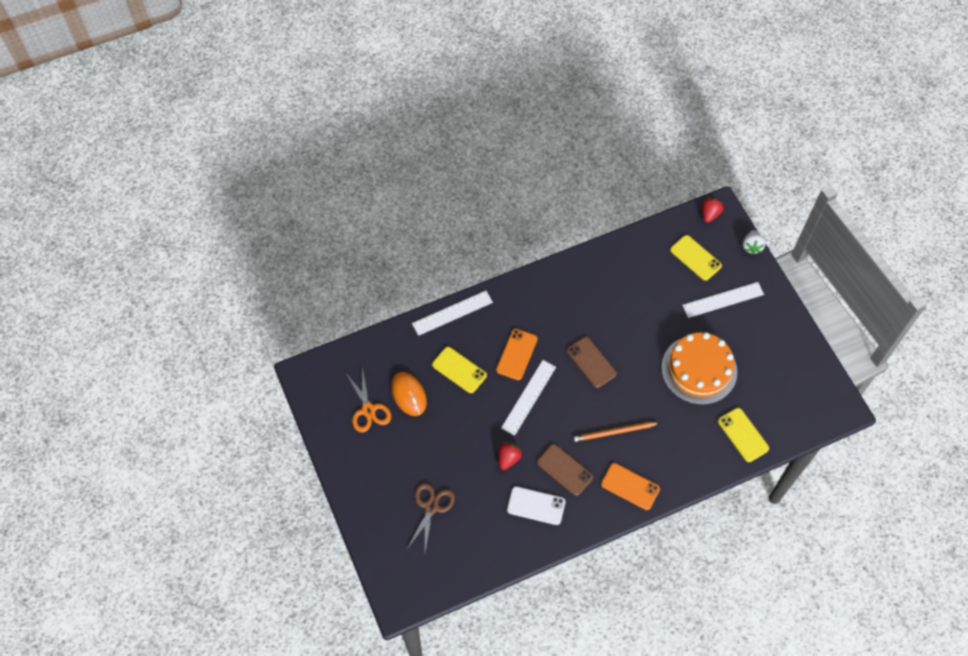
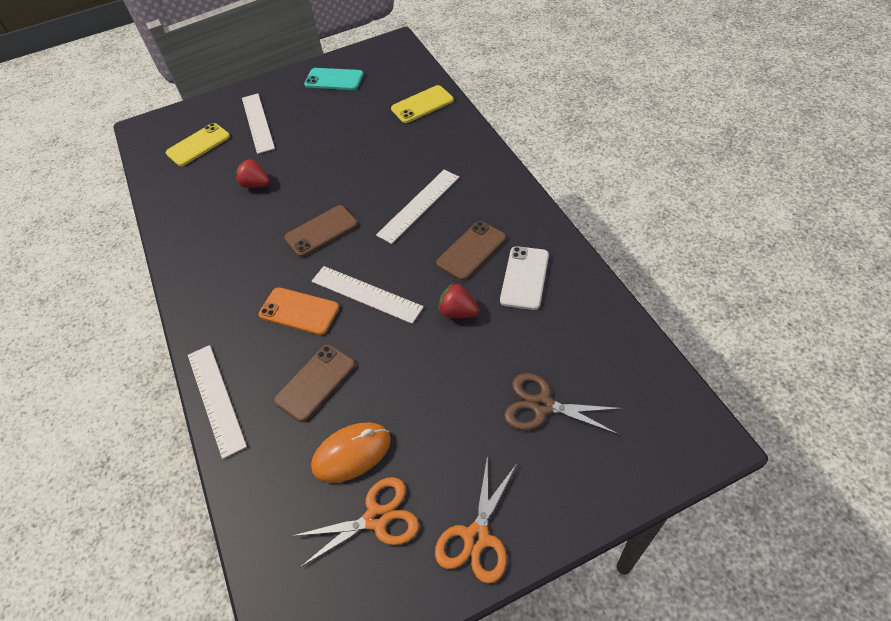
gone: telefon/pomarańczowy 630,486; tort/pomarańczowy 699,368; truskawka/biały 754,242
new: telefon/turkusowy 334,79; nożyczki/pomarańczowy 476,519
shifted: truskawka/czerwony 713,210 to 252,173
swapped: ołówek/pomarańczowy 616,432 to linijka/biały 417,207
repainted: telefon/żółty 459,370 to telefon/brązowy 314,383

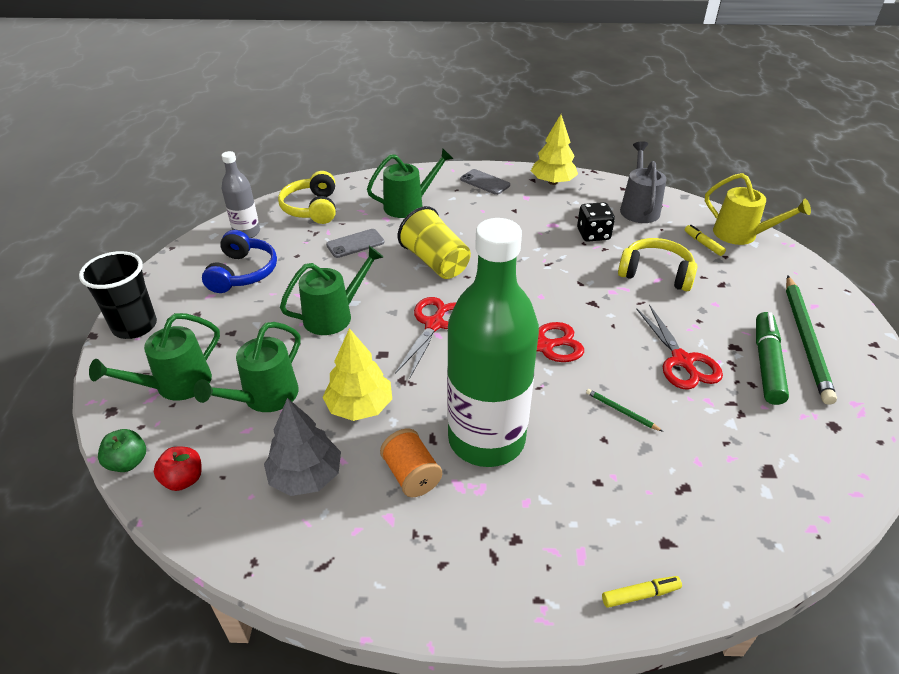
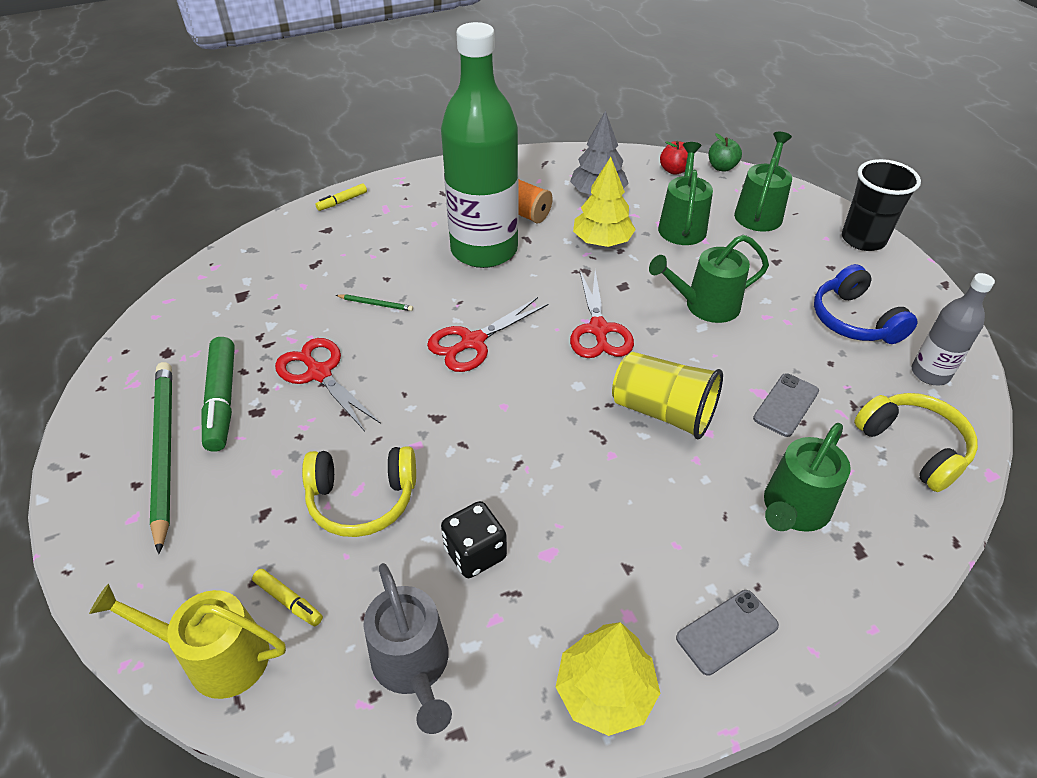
rotated: konewka/zielony 331,290 = 709,279 45 degrees clockwise; telefon/szary 485,182 = 727,633 45 degrees counterclockwise

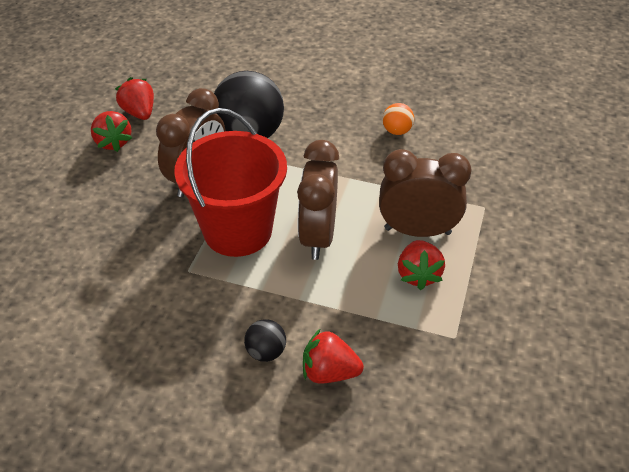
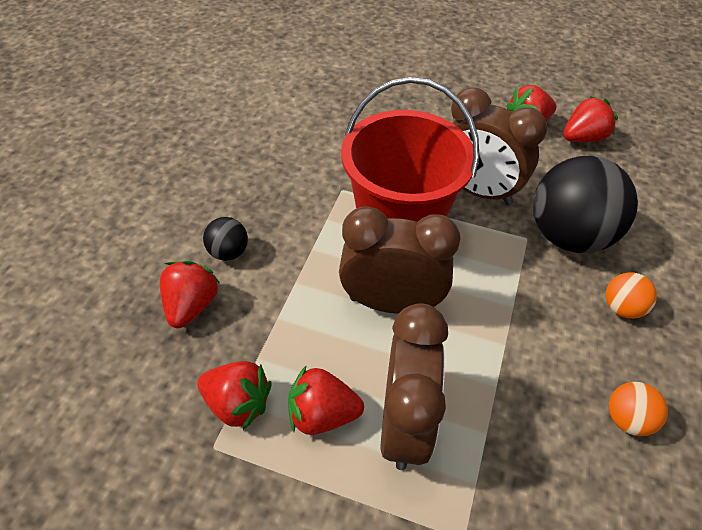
new: truskawka/czerwony 234,395; piłka/pomarańczowy 631,295

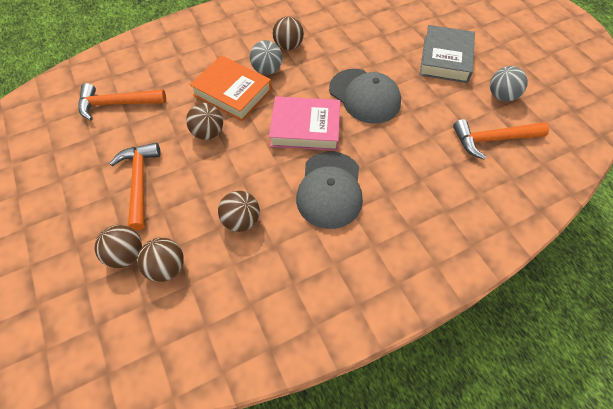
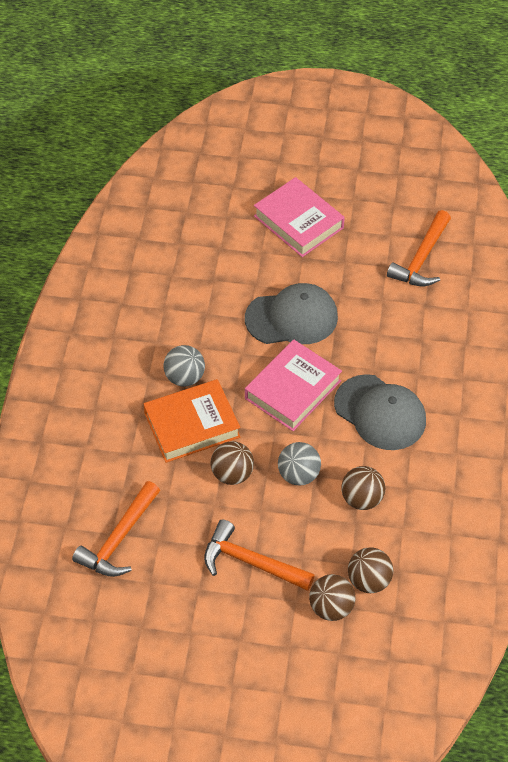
gone: piłka/brązowy 288,33
shifted: piłka/szary 509,83 to 299,464
repainted: książka/szary 447,54 to książka/różowy 299,217

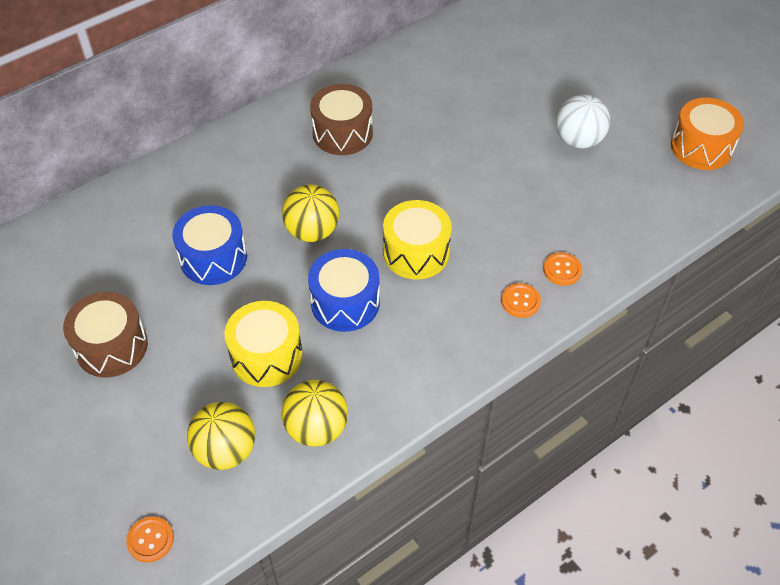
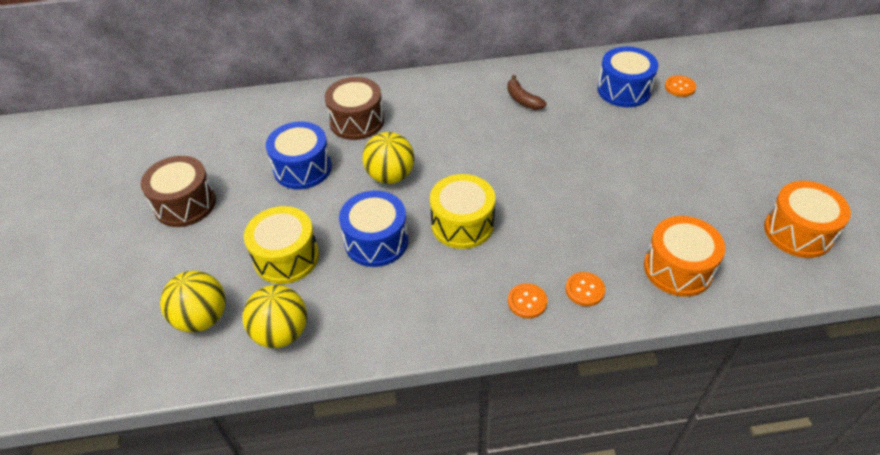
gone: piłka/biały 583,121
new: banan/brązowy 527,92; bęben/niebieski 627,77; bęben/pomarańczowy 684,256
shifted: guzik/pomarańczowy 150,539 to 680,86; bęben/brązowy 341,119 to 354,108

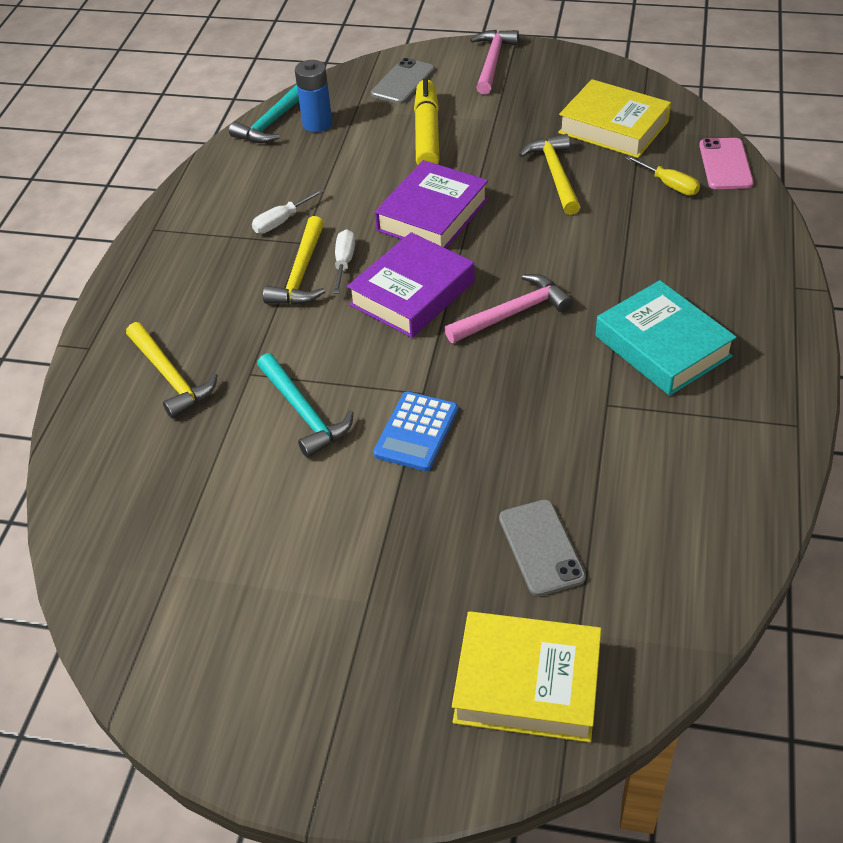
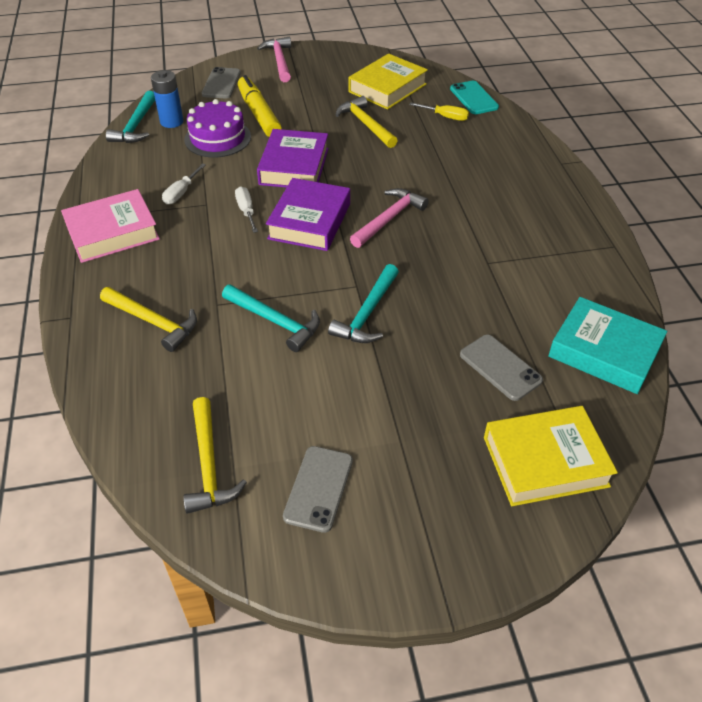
new: książka/różowy 110,226; tort/fioletowy 217,128; telefon/szary 318,489
shifted: młotek/żółty 294,260 to 215,455; książka/turkusowy 666,338 to 607,345
swapped: kalkulator/niebieski 415,431 to młotek/turkusowy 363,303
repainted: telefon/różowy 726,163 to telefon/turkusowy 474,97
rotated: książka/żółty 614,118 = 388,81 60 degrees counterclockwise

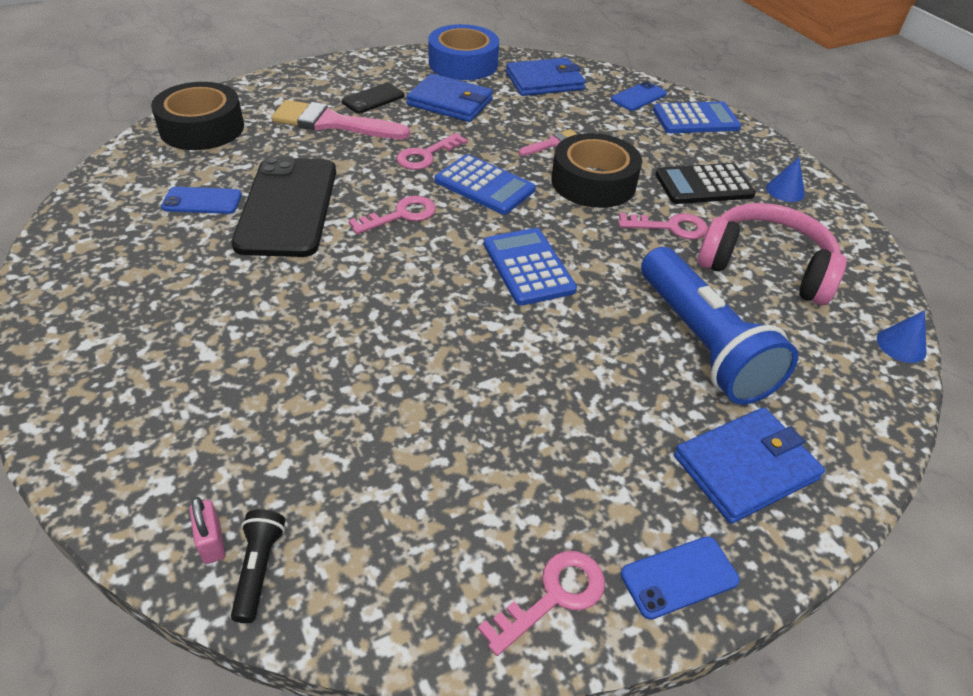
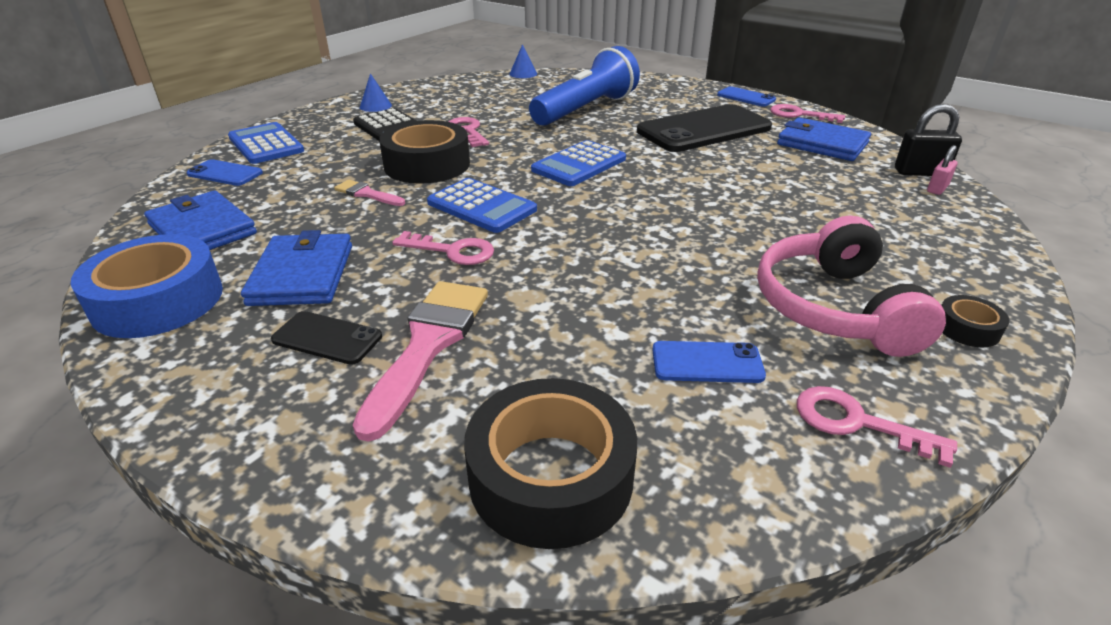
new: taśma klejąca/czarny 975,321
shifted: telefon/czarny 283,207 to 704,128; klucz/różowy 392,215 to 877,427; portfel/niebieski 749,465 to 824,139; słuchawki/różowy 772,254 to 851,286
swapped: latarka/czarny 258,566 to kłódka/czarny 928,140
rotated: telefon/niebieski 201,200 = 709,362 60 degrees counterclockwise; pędzel/różowy 340,119 = 420,361 150 degrees counterclockwise; kalkulator/niebieski 485,184 = 482,205 120 degrees clockwise

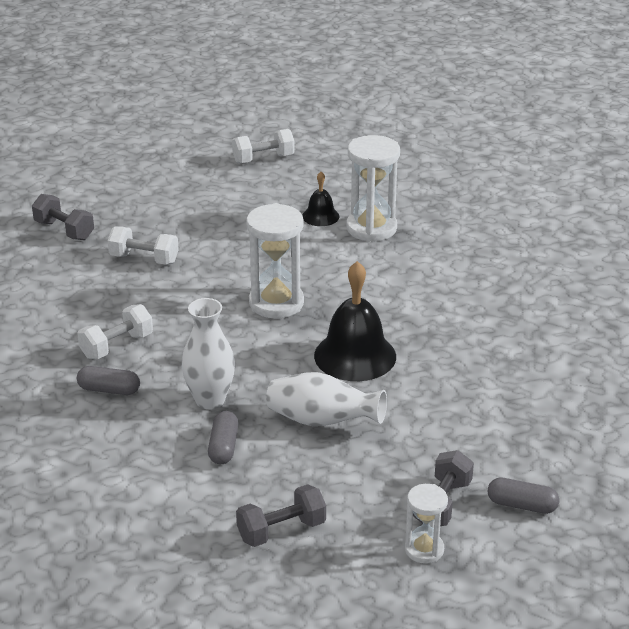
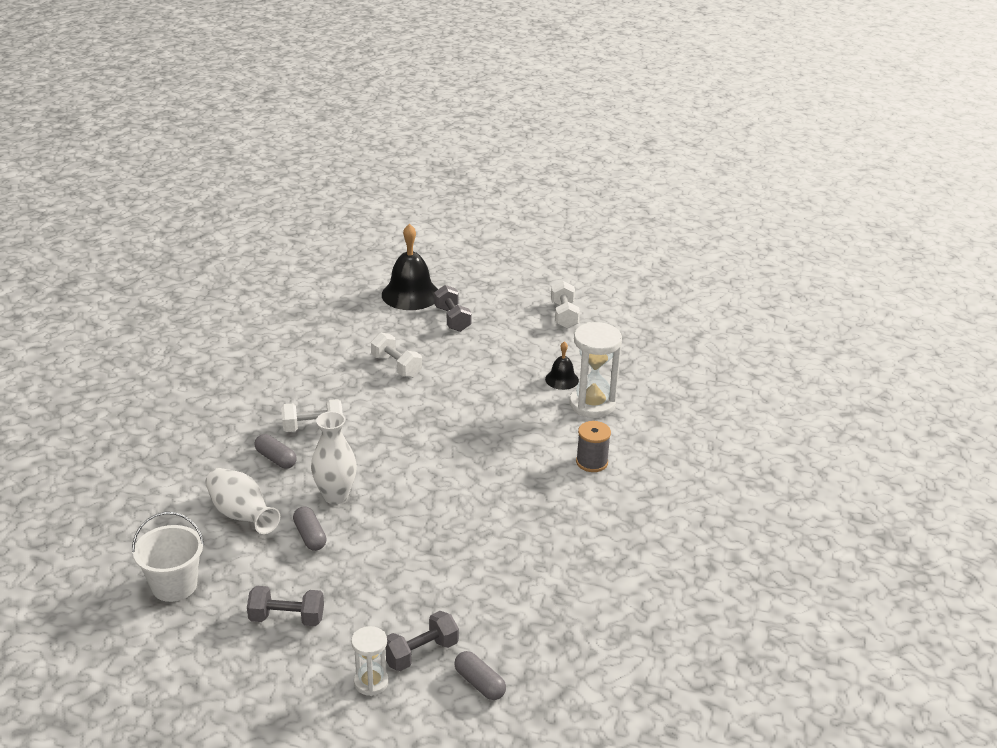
gone: klepsydra/biały 275,261
new: wiadro/biały 168,557; szpulka/szary 593,446
shifted: hantel/szary 63,217 to 453,308; wazon/biały 326,399 to 242,501; dzwonek/czarny 355,321 to 410,267
rotated: kapsułka/szary 223,437 = 310,528 60 degrees counterclockwise; hantel/biały 263,146 = 565,305 75 degrees clockwise

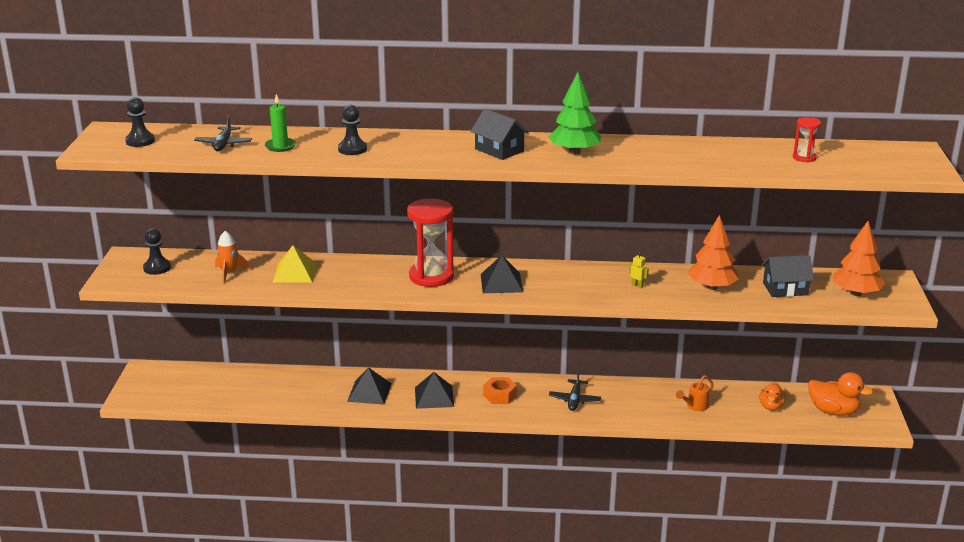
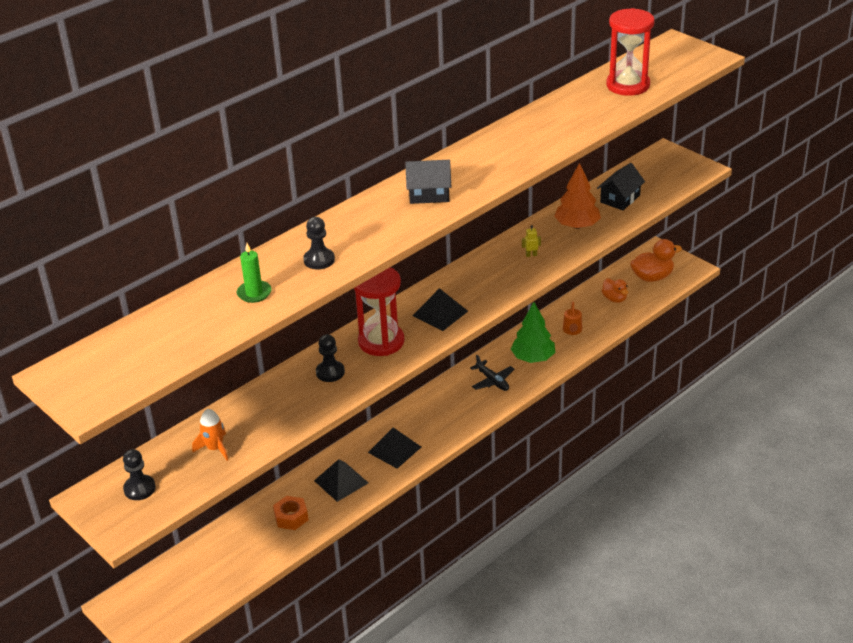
gone: samolot/czarny 223,133; piramida/żółty 295,263; drzewko/pomarańczowy 859,258
shifted: pionek/czarny 140,122 to 330,358; nakrętka/pomarańczowy 500,390 to 290,513; drzewko/zielony 575,113 to 533,332
scaled: klepsydra/czerwony 807,139 = 630,52 x2.09

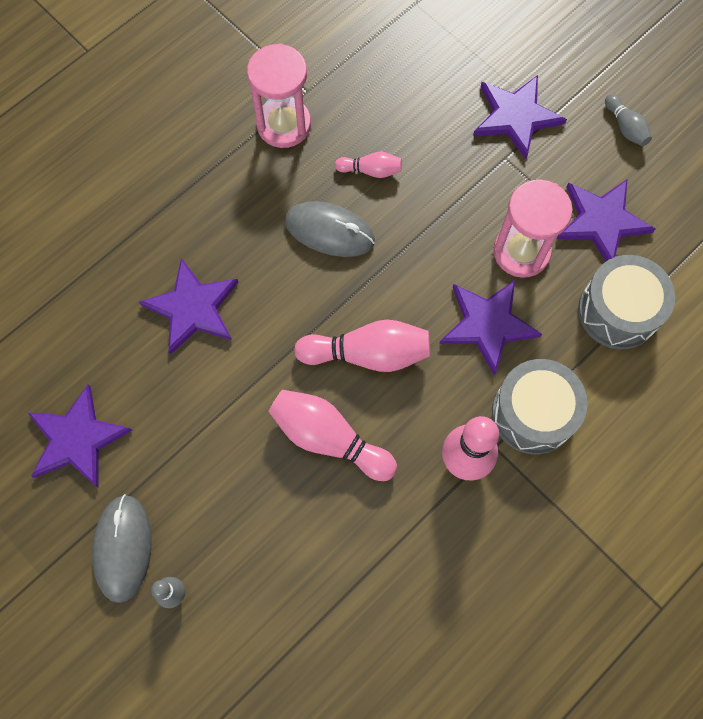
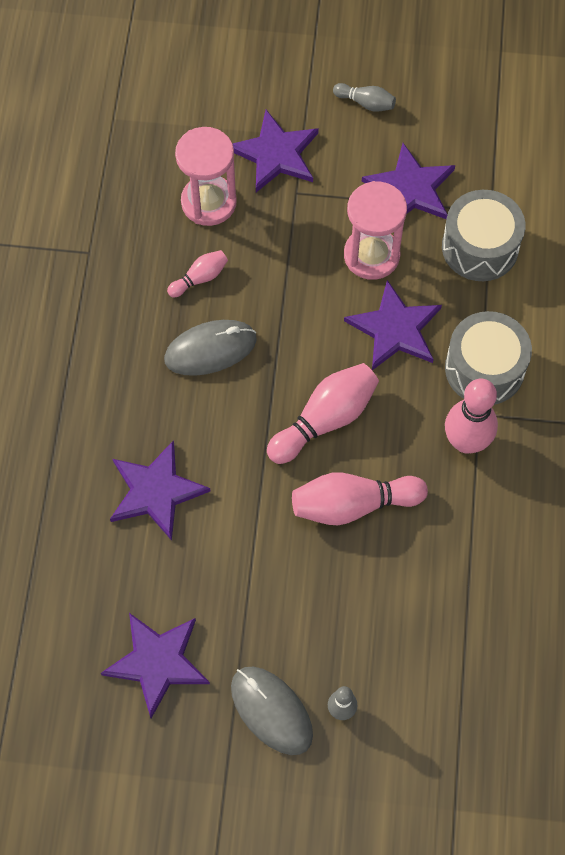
shifted: klepsydra/różowy 279,95 to 206,176

